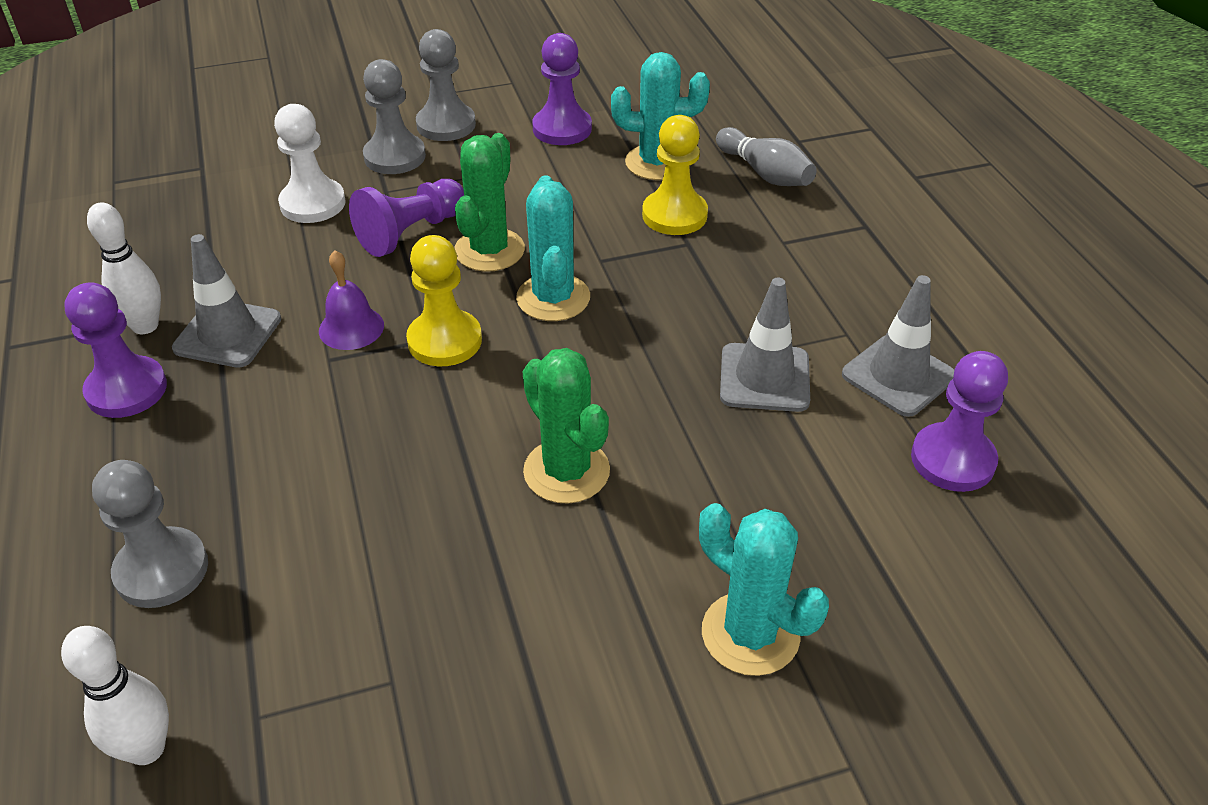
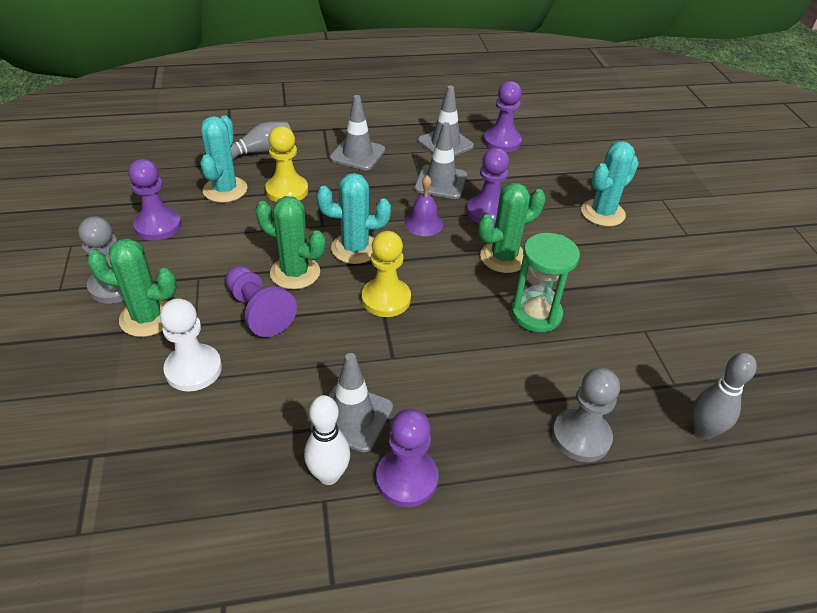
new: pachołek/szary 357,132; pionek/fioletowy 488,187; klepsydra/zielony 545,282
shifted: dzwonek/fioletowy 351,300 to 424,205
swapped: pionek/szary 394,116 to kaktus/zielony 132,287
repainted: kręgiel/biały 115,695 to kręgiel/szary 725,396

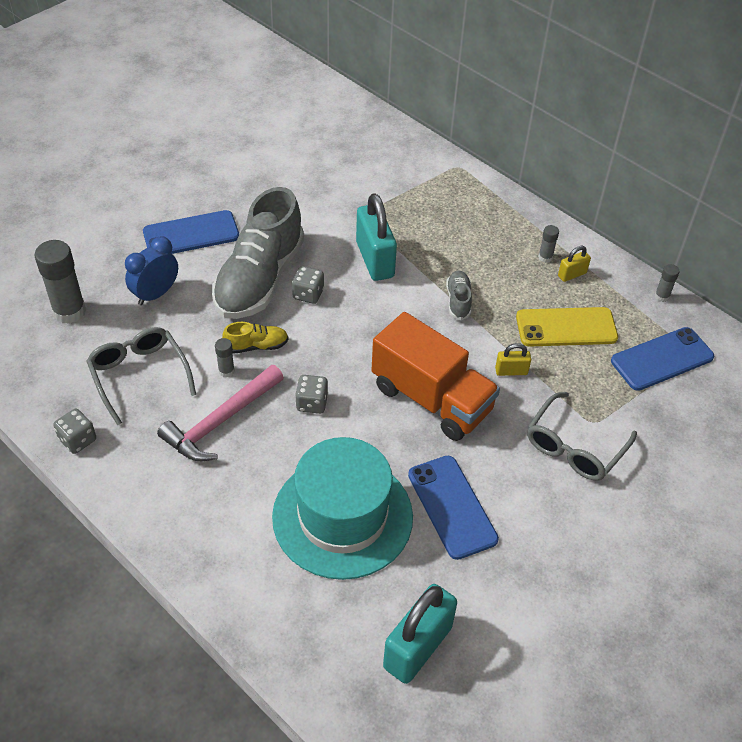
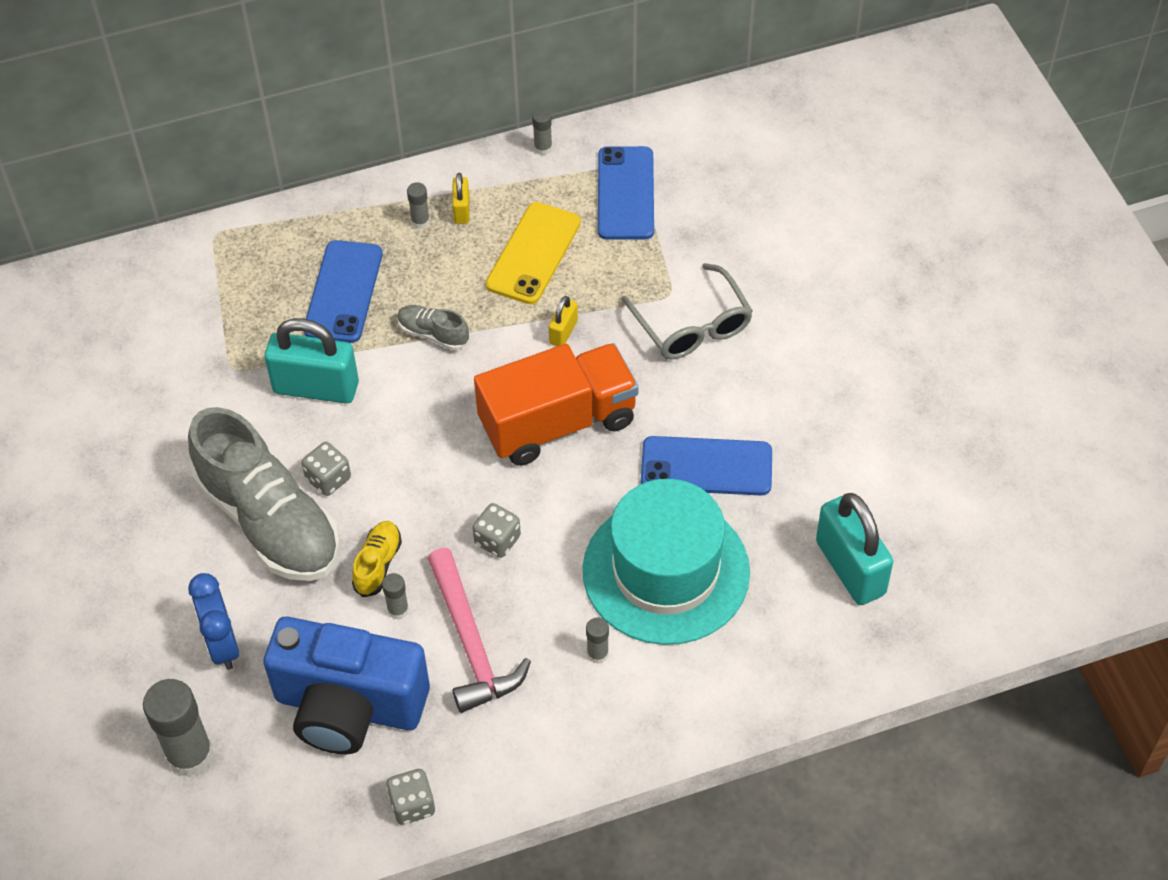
new: klej w sztyfcie/szary 597,640
shifted: telefon/niebieski 191,232 to 343,291
swapped: okulary/szary 141,376 to aparat fotograficzny/niebieski 347,685

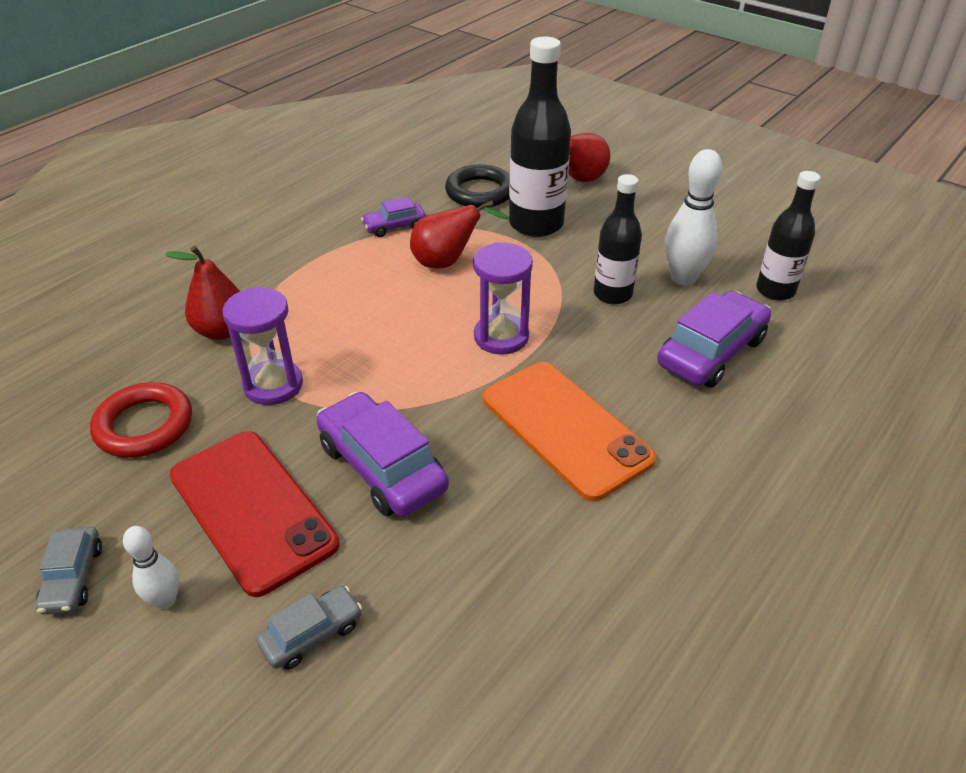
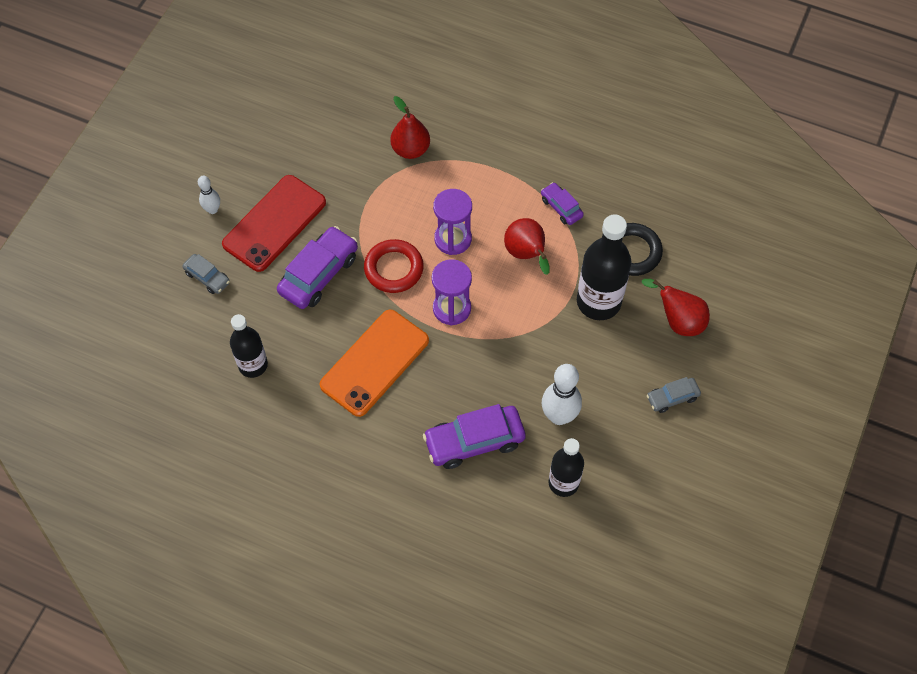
shifted: samochód/szary 68,570 to 674,395; pierścień/czerwony 141,420 to 394,266; klepsydra/fioletowy 263,346 to 452,222; butelka/czarny 618,239 to 249,346
rotated: samochód/fioletowy 714,339 = 474,436 135 degrees clockwise

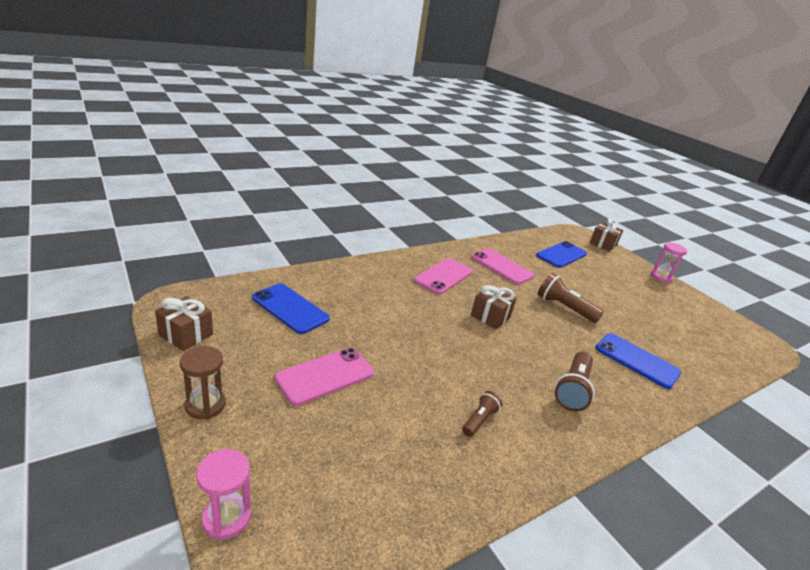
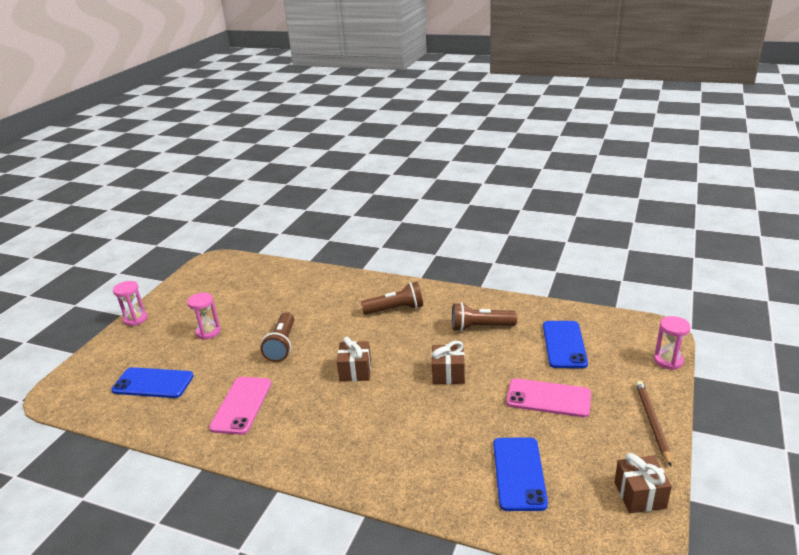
gone: telefon/różowy 443,276
new: klepsydra/różowy 204,316
shifted: prezent/brązowy 606,235 to 448,362; telefon/niebieski 638,361 to 565,344
swapped: klepsydra/brązowy 203,382 to ołówek/brązowy 654,423
scaled: latarka/brązowy 482,414 = 484,317 x1.69

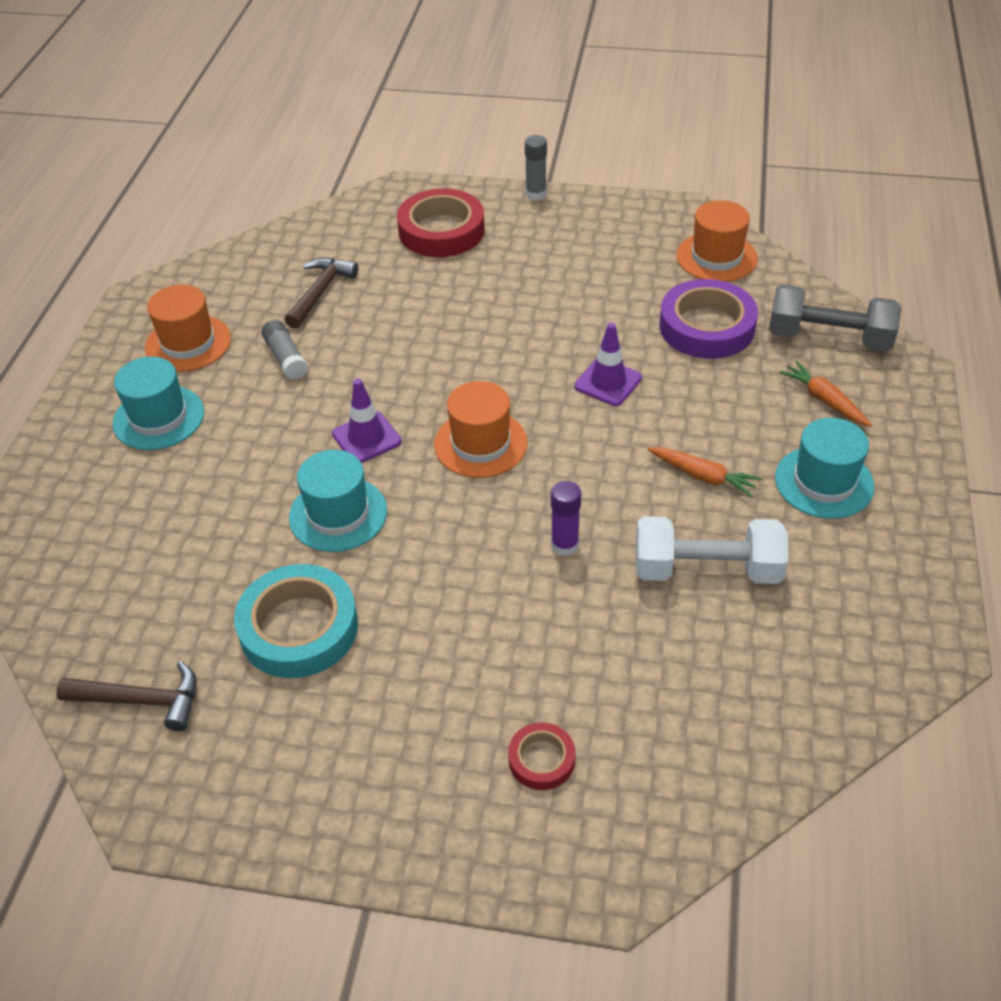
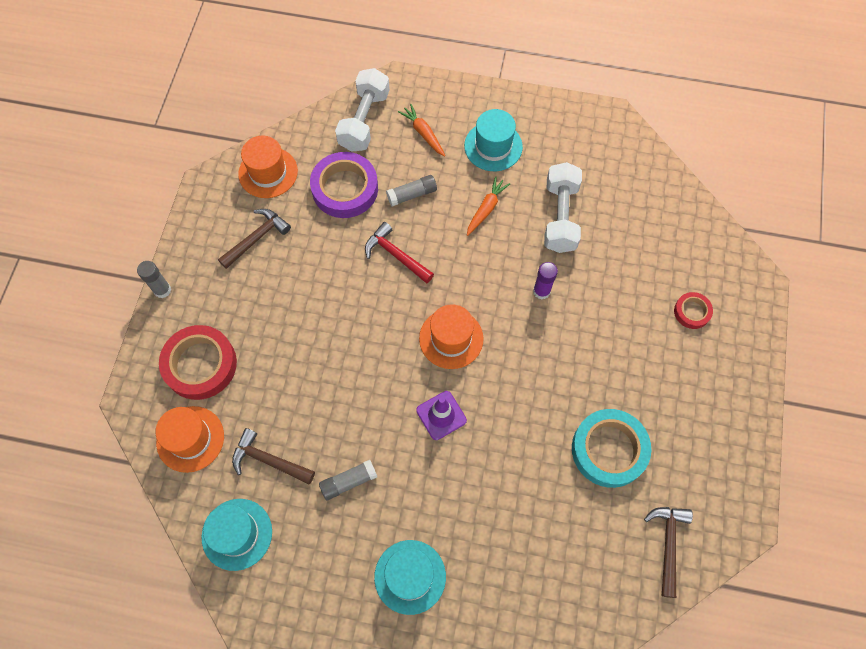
new: młotek/brązowy 254,239; klej w sztyfcie/szary 411,191
shifted: kapelusz/pomarańczowy 188,328 to 190,439; kapelusz/turkusowy 338,501 to 236,535
swapped: pachołek/fioletowy 608,364 to młotek/czerwony 399,252
repainted: hantel/szary 835,317 to hantel/biały 362,110
rotated: marchewka/pomarańczowy 825,394 = 421,130 90 degrees clockwise

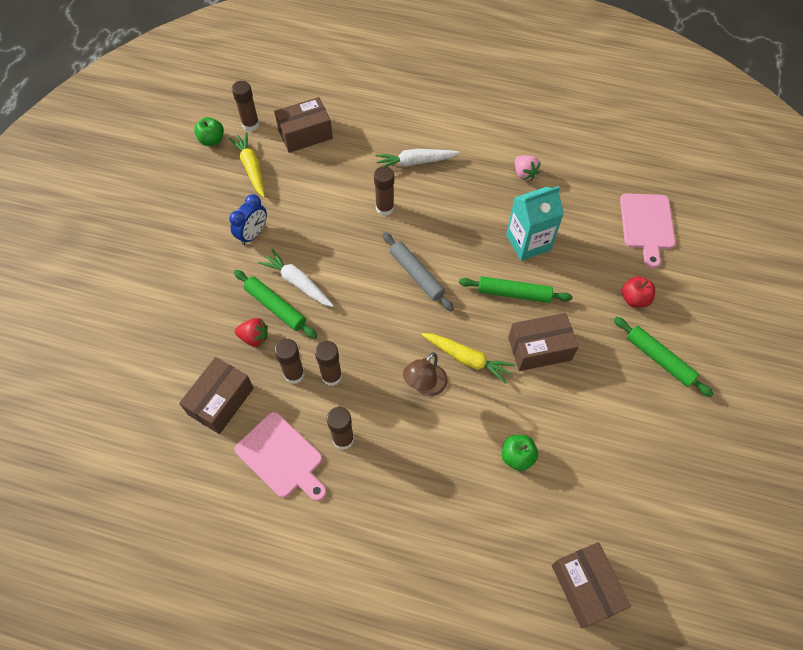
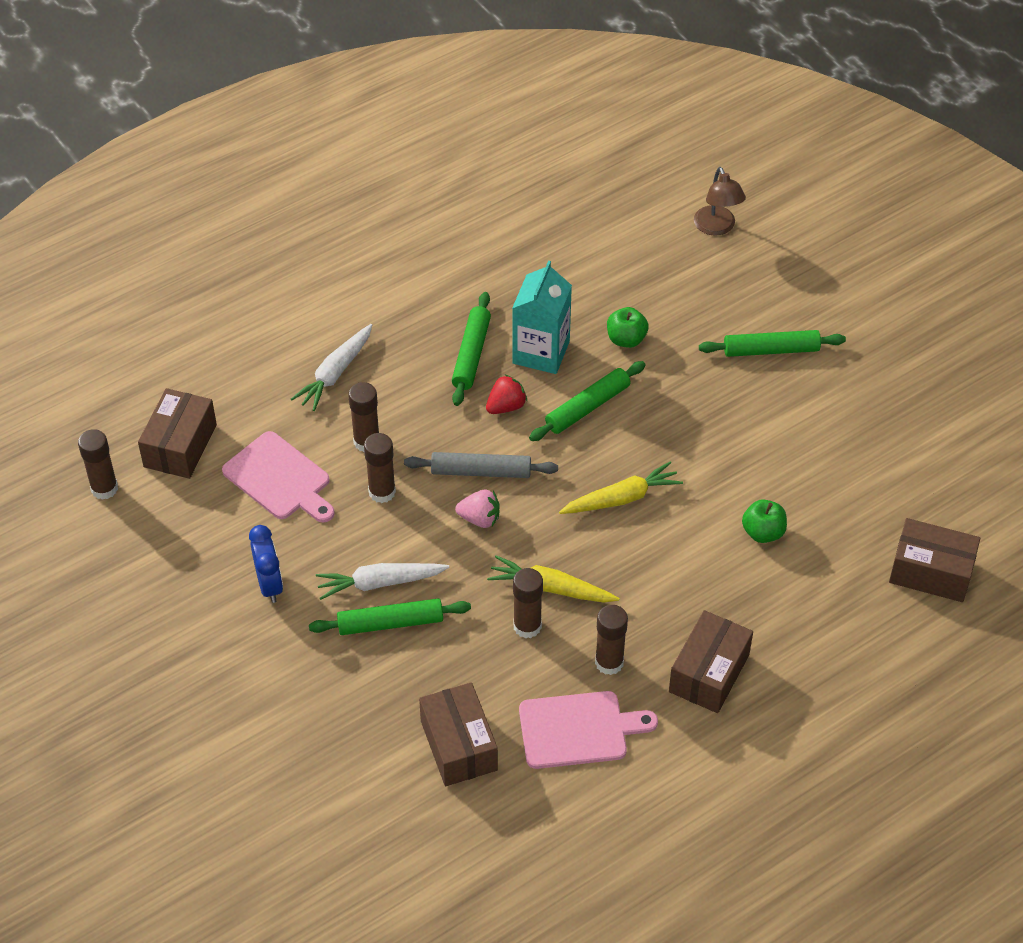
gone: jabłko/czerwony 638,292
new: wałek do ciasta/zielony 471,349
shifted: jabłko/zielony 209,131 to 628,327; marchewka/żółty 247,164 to 553,579; truskawka/czerwony 251,332 to 506,394; klej w sztyfcie/brązowy 289,361 to 380,468; lampka/brązowy 425,374 to 720,201; pudełko/brązowy 543,342 to 711,661; truskawka/różowy 528,168 to 477,508; deska do krojenia/różowy 647,230 to 278,477

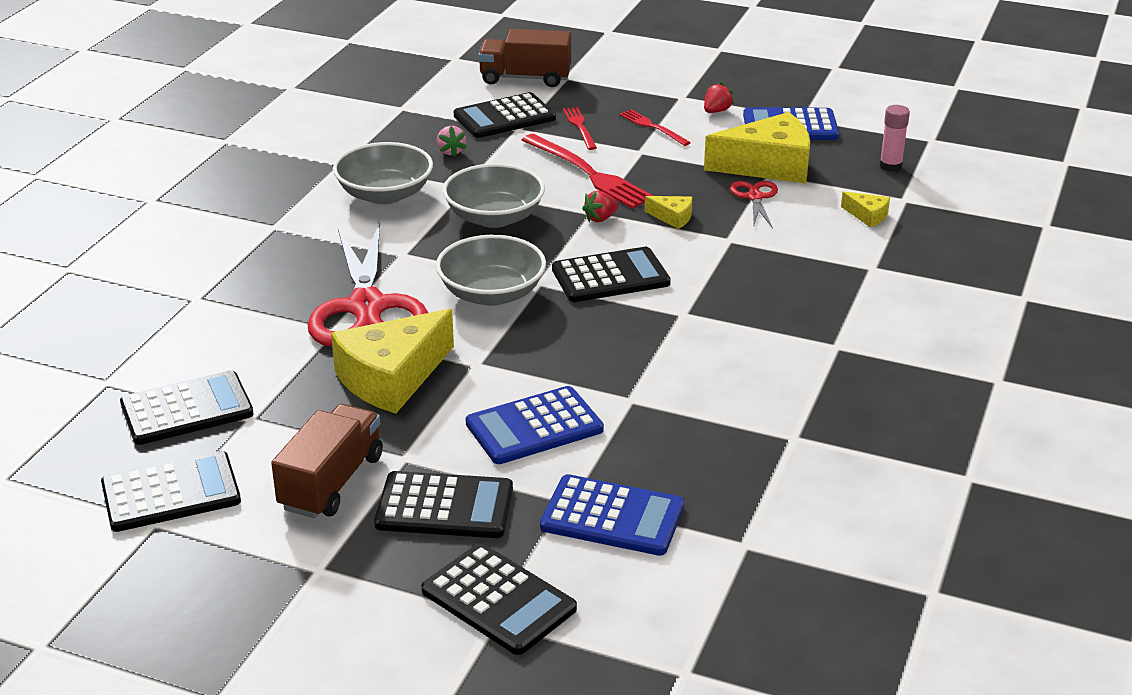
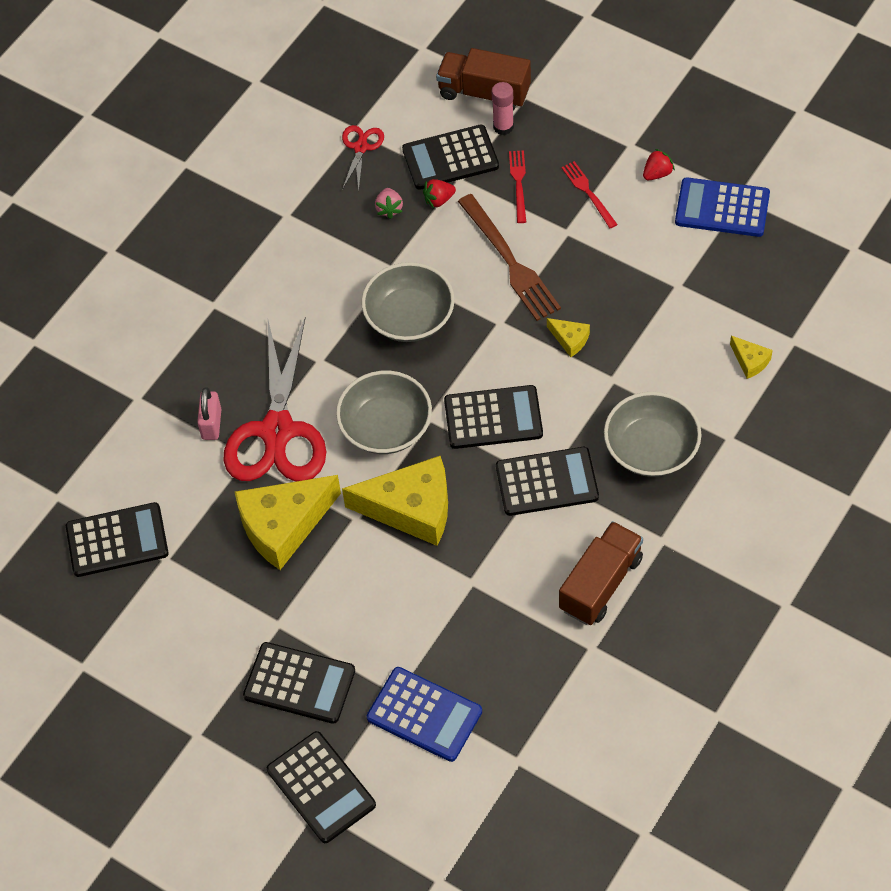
gone: kalkulator/niebieski 534,425
new: kłódka/różowy 209,413
shifted: kalkulator/czarny 171,491 to 547,481; ciężarówka/brązowy 327,461 to 601,573; miska/szary 383,173 to 653,434; truskawka/czerwony 600,206 to 439,193; ser/żółty 757,147 to 395,501; nożyczki/czerwony 754,204 to 363,158; klej w sztyfcie/różowy 894,138 to 503,108
repainted: widelec/czerwony 587,171 to widelec/brązowy 509,257

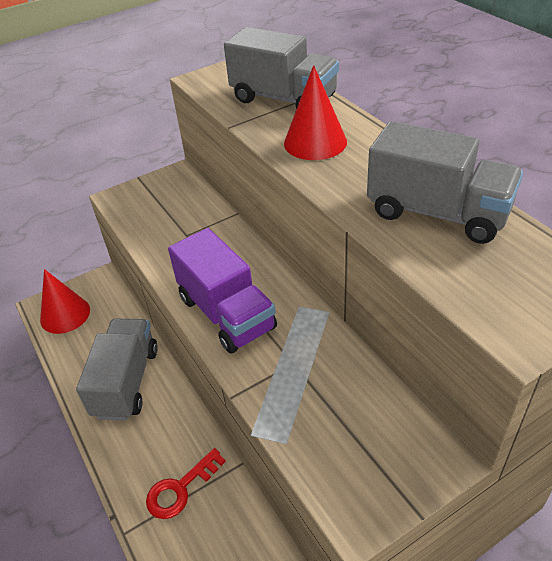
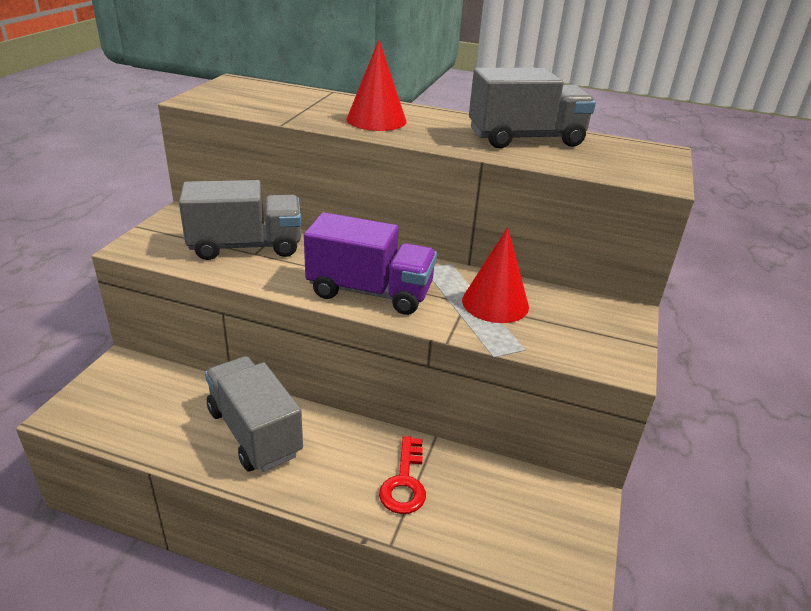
shifted: stożek/czerwony 65,301 to 495,275; ciężarówka/szary 281,68 to 240,220

